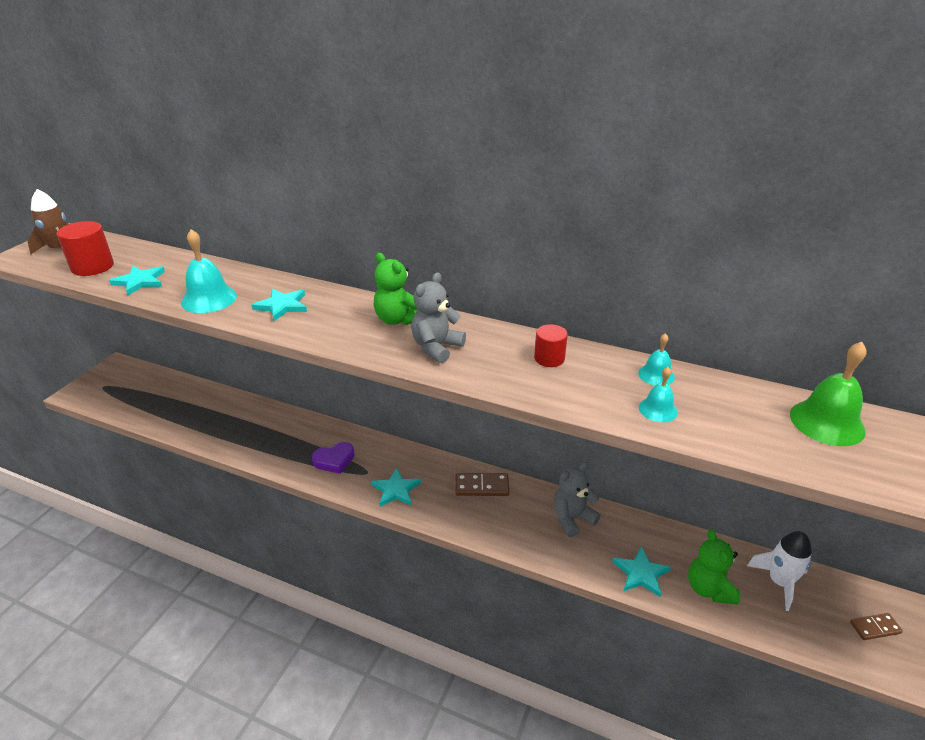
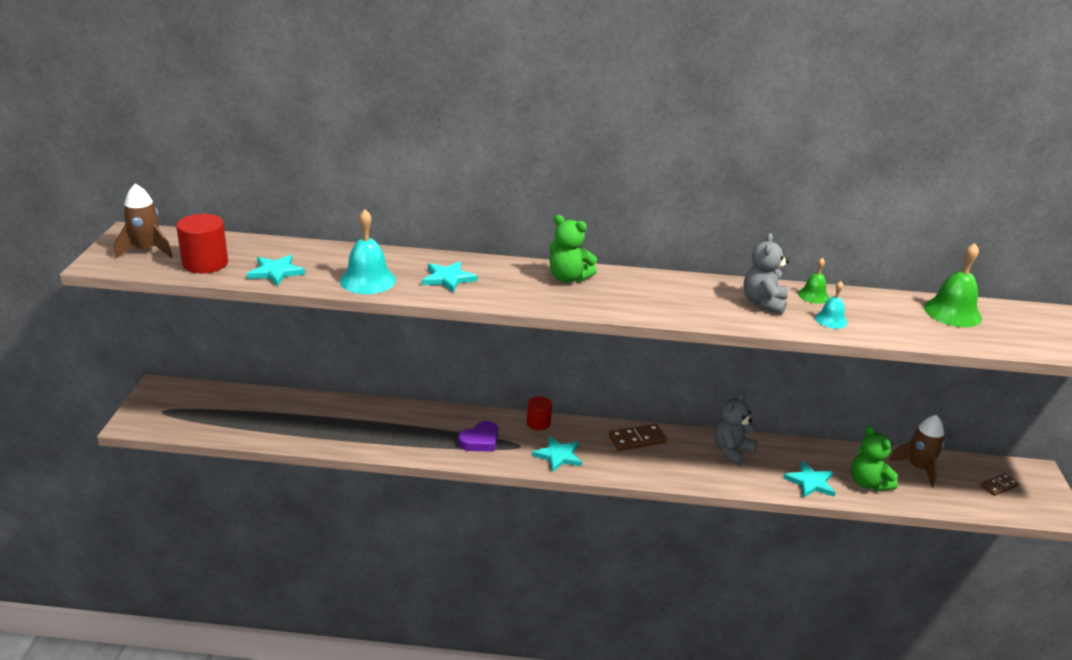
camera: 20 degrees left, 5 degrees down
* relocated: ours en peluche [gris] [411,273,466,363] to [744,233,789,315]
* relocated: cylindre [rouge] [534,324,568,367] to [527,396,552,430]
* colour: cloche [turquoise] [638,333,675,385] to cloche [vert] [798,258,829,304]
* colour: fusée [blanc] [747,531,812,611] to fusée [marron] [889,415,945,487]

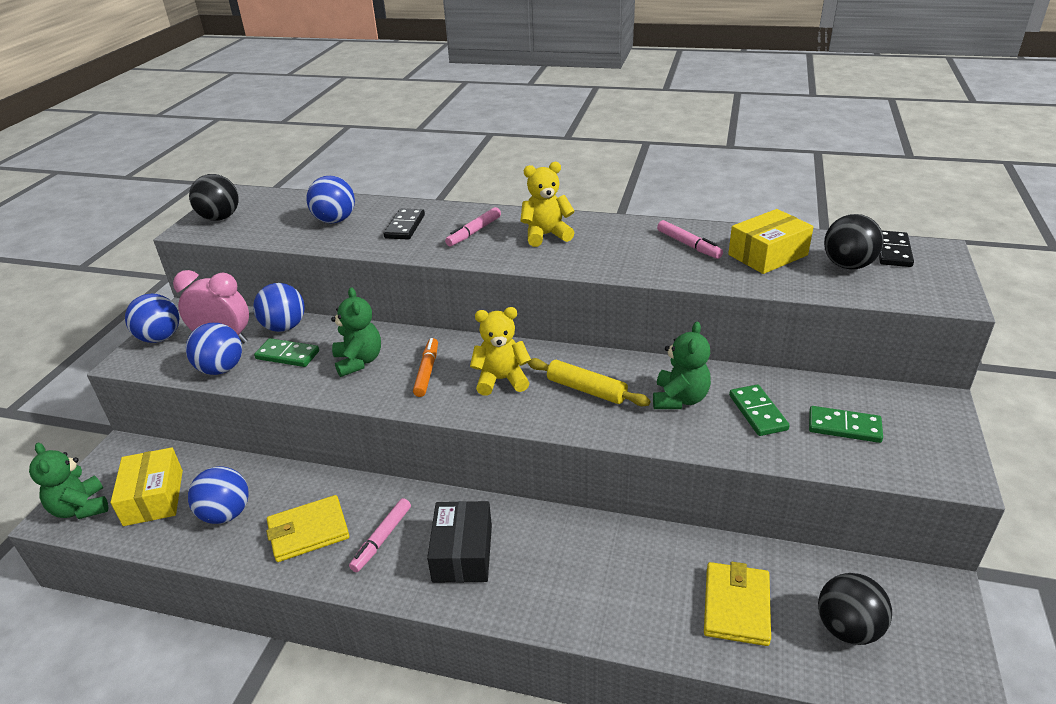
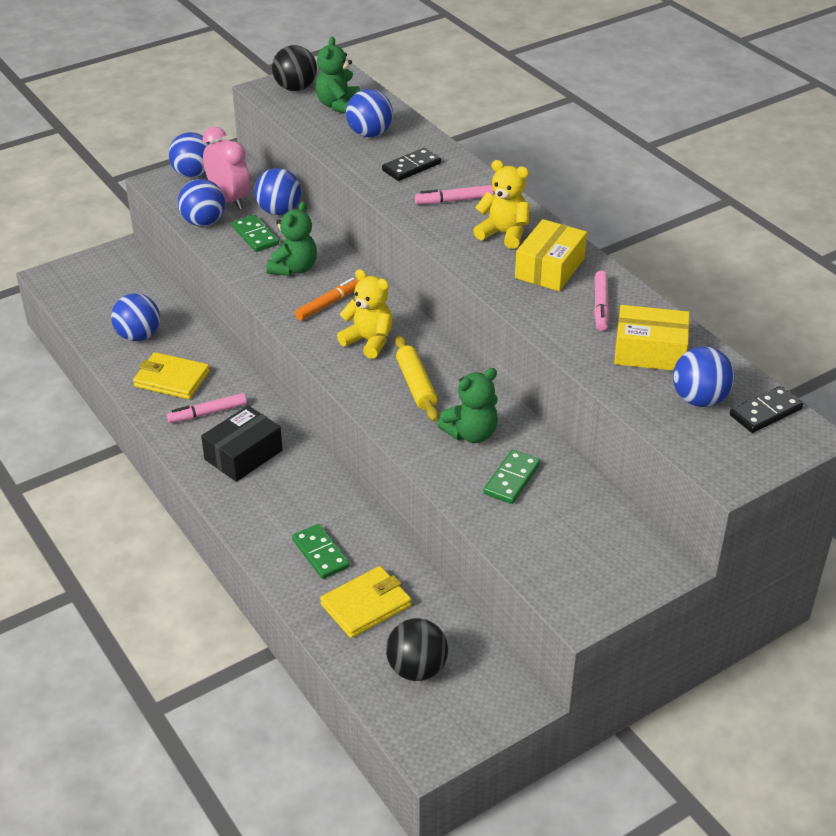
camera: 40 degrees right, 5 degrees up
* relocated: ours en peluche [vert] [29,443,108,519] to [315,37,360,113]
* relocated: boîte [jaune] [111,447,183,526] to [515,219,587,291]
* relocated: domino [vert] [809,406,883,443] to [292,524,350,579]
* colour: balle [noir] [824,214,884,269] to balle [bleu] [673,346,735,407]

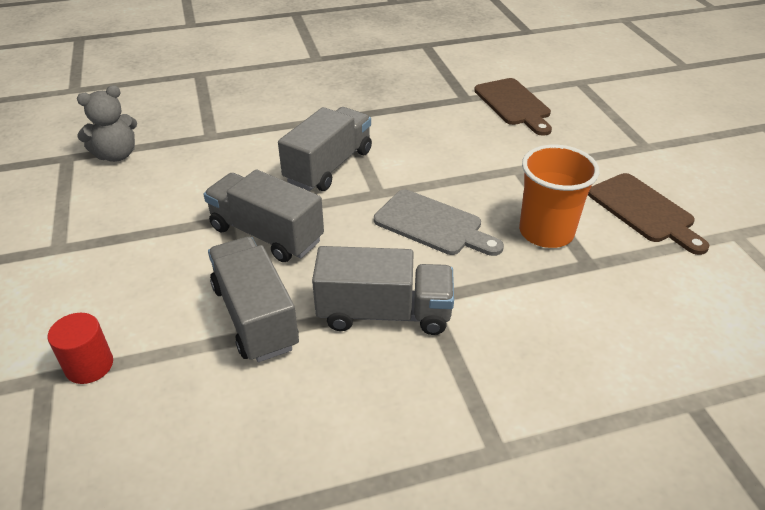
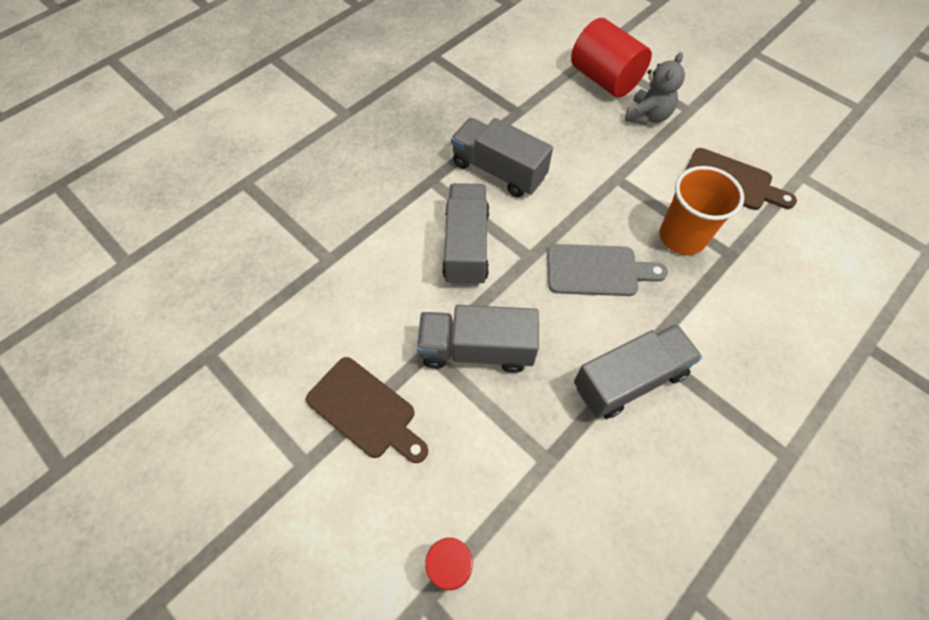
camera: 30 degrees left, 20 degrees up
* relocated: ours en peluche [gris] [77,85,137,162] to [625,52,685,125]
* relocated: camion [gris] [208,237,299,362] to [451,118,553,197]
* relocated: planche à découper [marron] [474,78,552,136] to [306,357,428,463]
* appeared: cylindre [rouge] [571,18,652,98]

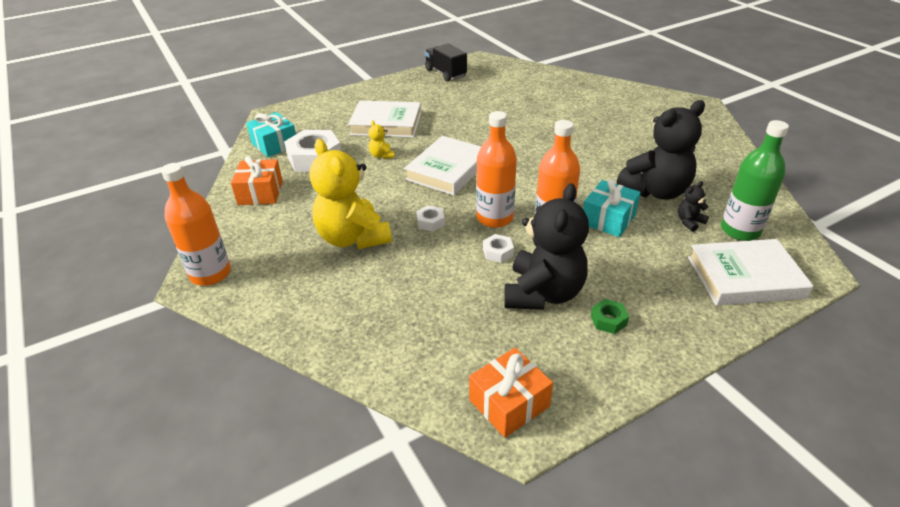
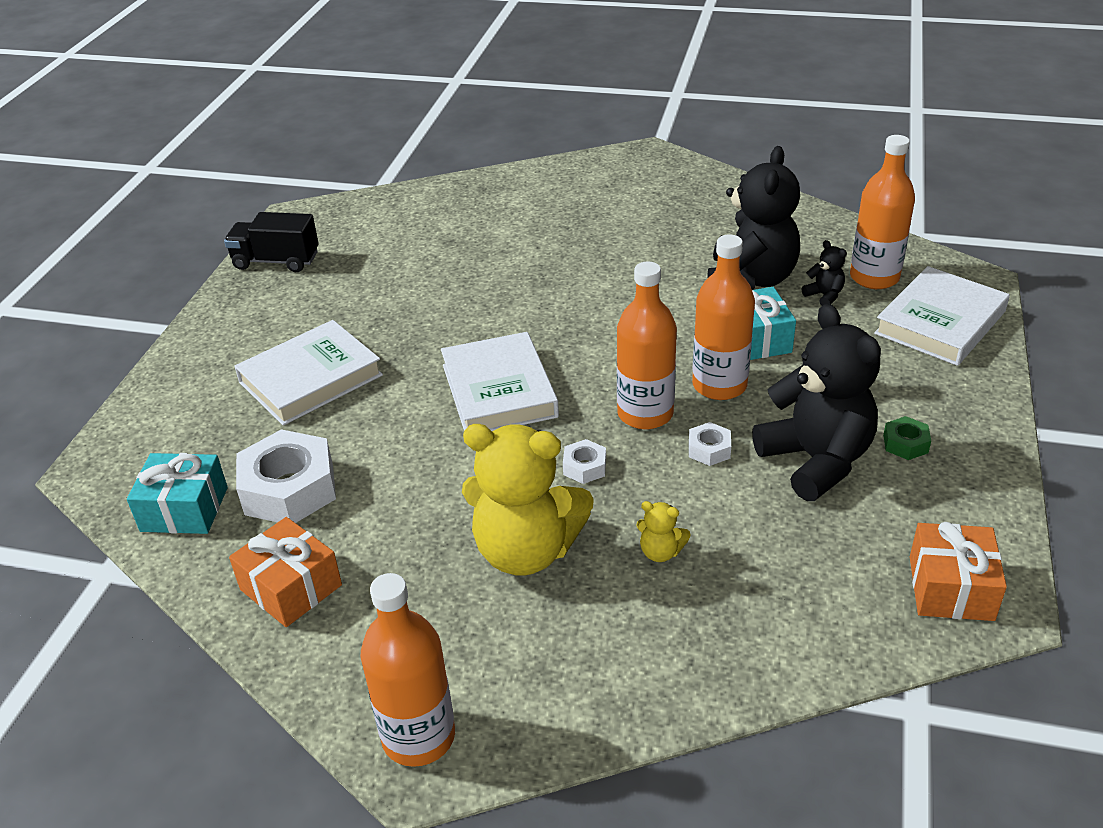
camera: 45 degrees left, 0 degrees up
* relocated: ours en peluche [jaune] [369,121,395,159] to [636,501,691,562]
* spun: ours en peluche [noir] [678,181,709,232] = [801,240,847,306] 135 degrees clockwise
* colour: bouteille [vert] [721,120,789,241] to bouteille [orange] [850,135,915,289]

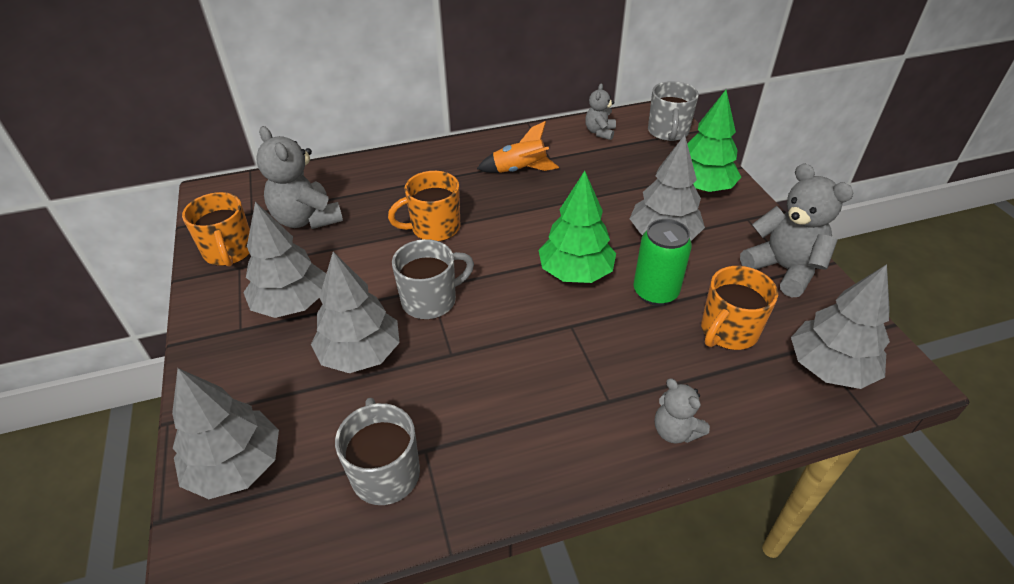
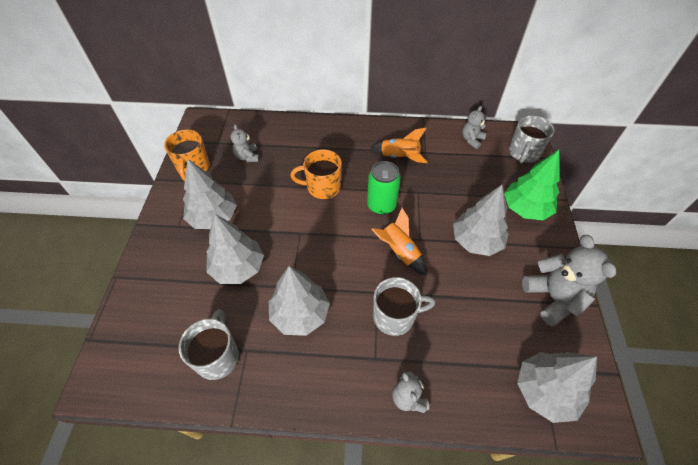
camera: 20 degrees right, 10 degrees up
* relocated: arbre [gris] [172,368,279,499] to [269,266,330,336]
* size: ours en peluche [gris] [256,126,343,229] = [231,124,259,162] x0.56
* relocated: tasse [gris] [392,239,474,320] to [373,277,436,336]
* exchanged: arbre [vert] [539,171,616,283] to fusée [orange] [371,208,427,275]
* relocated: canette [vert] [633,219,692,306] to [367,161,401,215]
* missing: tasse [orange] [701,266,778,350]

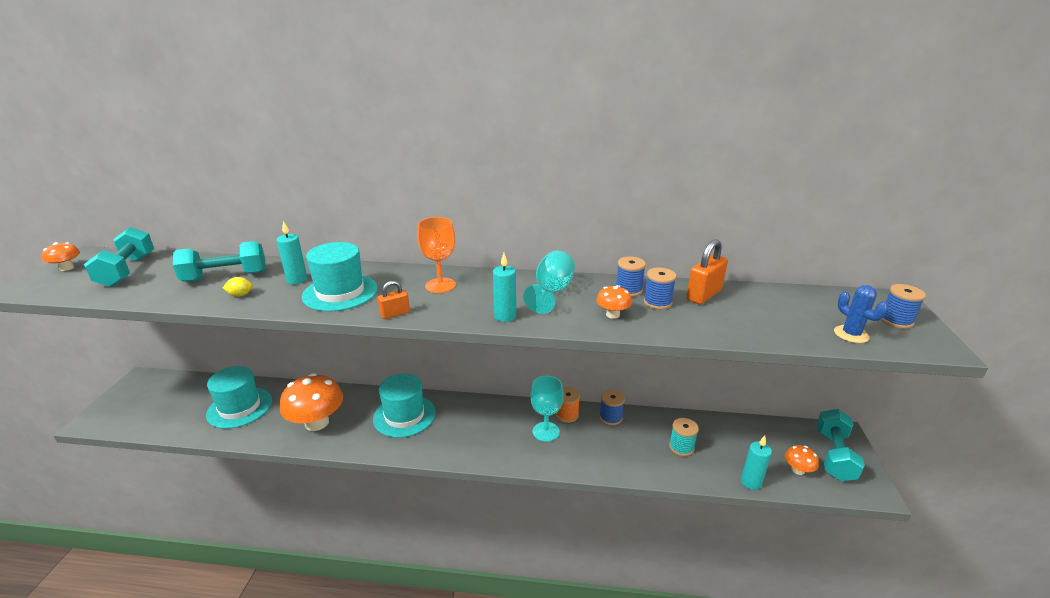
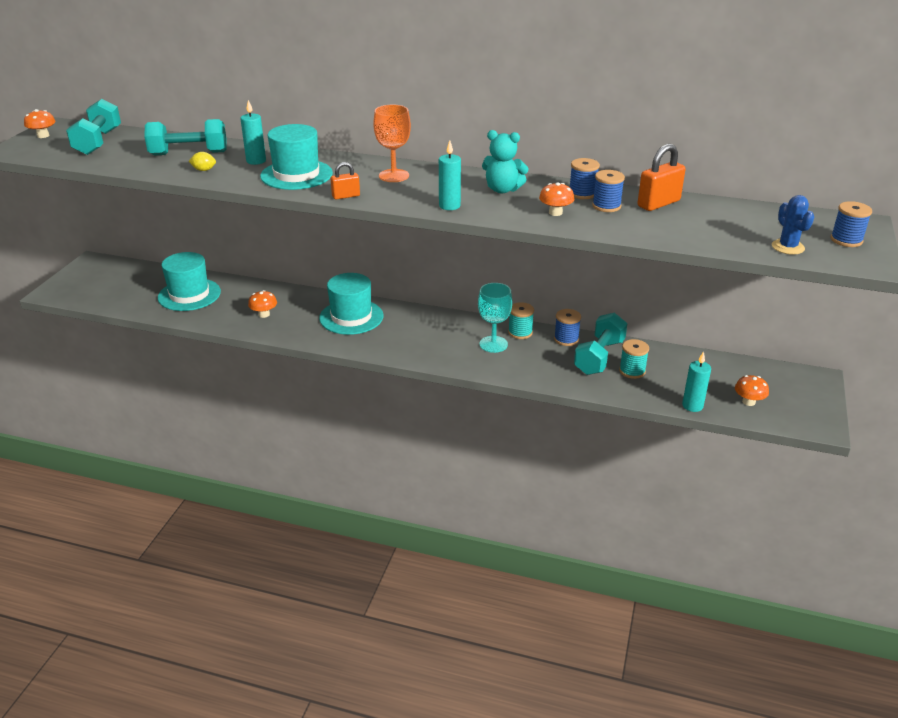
camera: 10 degrees right, 5 degrees up
* size: champignon [orange] [280,373,343,431] = [248,290,277,318] x0.48
* exchanged: verre à pied [turquoise] [523,251,575,314] to ours en peluche [turquoise] [482,130,529,193]
* colour: bobine [orange] [556,387,580,423] to bobine [turquoise] [508,302,534,339]
* relocated: haltère [turquoise] [816,409,865,481] to [574,313,628,375]

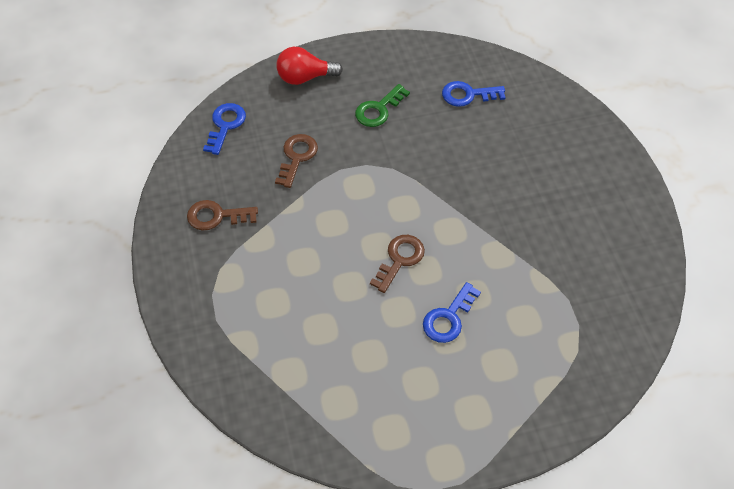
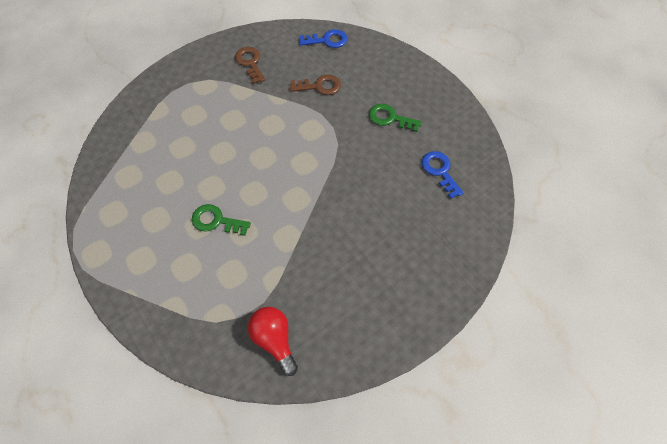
camera: 70 degrees right, 5 degrees up
* relocated: ampoule [rouge] [276,47,343,85] to [248,307,298,376]
* missing: clé [marron] [370,235,425,293]
* colour: clé [bleu] [423,282,481,343] to clé [vert] [192,204,251,236]

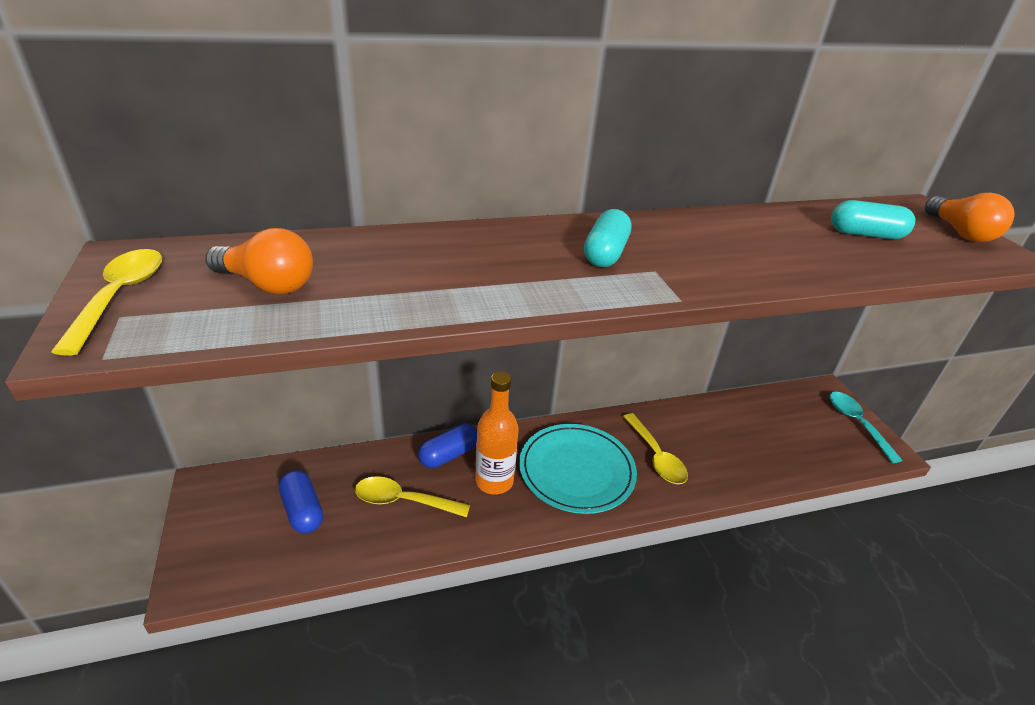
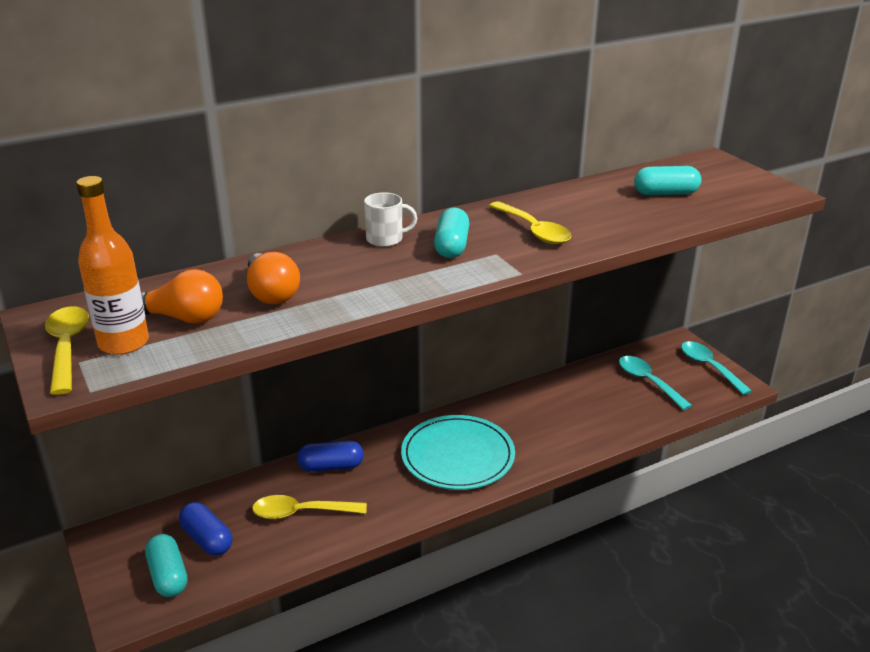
camera: 10 degrees left, 5 degrees down
* spun: gélule [bleu] [418,424,477,468] = [297,440,364,472] 45 degrees clockwise
* relocated: bouteille [orange] [475,372,519,495] to [76,176,149,355]
* relocated: cuillère [jaune] [623,413,688,484] to [489,201,572,244]
* relocated: ampoule [orange] [924,193,1015,242] to [247,252,300,304]
* appeared: gélule [turquoise] [145,534,187,597]
* appeared: tasse [blanc] [364,192,417,247]
* appeared: cuillère [turquoise] [619,356,692,410]

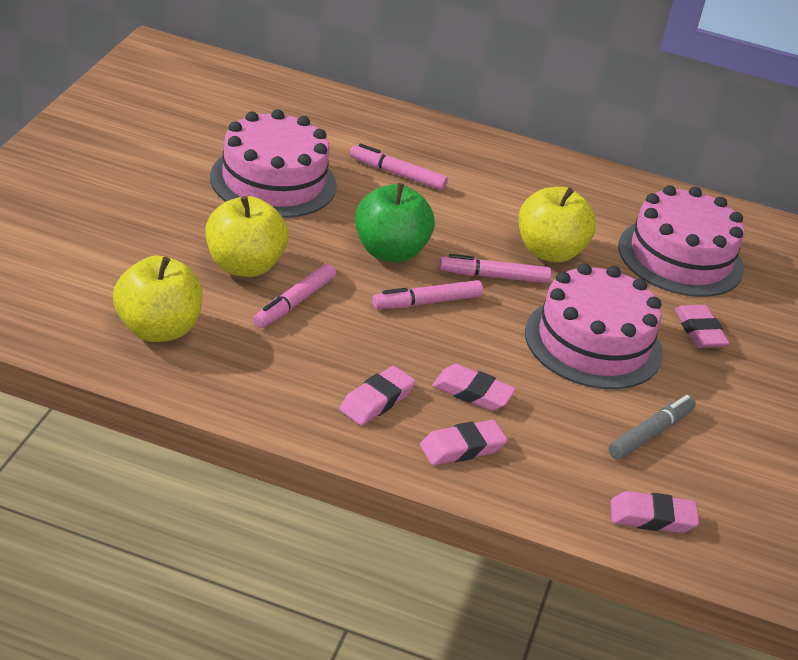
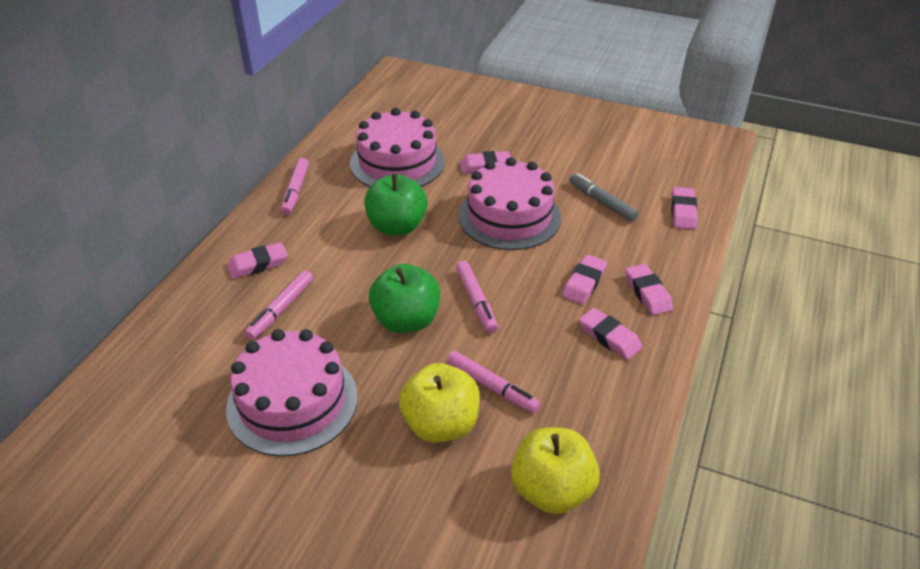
camera: 80 degrees left, 5 degrees up
* relocated: feutre [rose] [439,254,551,283] to [281,158,309,215]
* colour: pomme [jaune] [519,187,596,263] to pomme [vert] [364,174,428,236]
* appeared: gomme [rose] [227,242,288,279]

